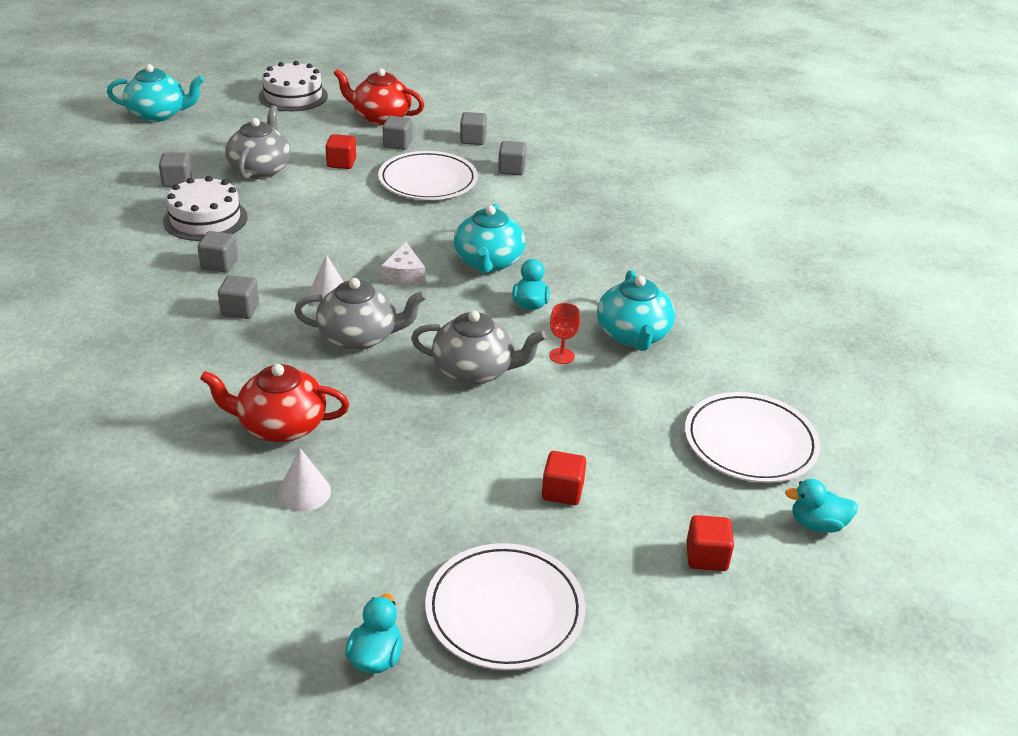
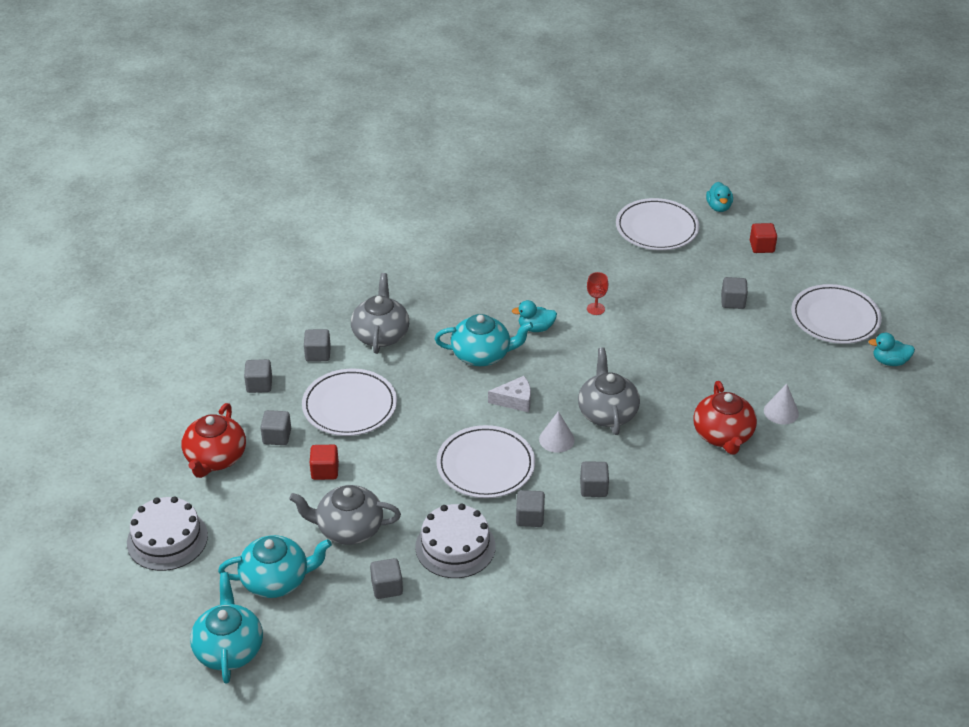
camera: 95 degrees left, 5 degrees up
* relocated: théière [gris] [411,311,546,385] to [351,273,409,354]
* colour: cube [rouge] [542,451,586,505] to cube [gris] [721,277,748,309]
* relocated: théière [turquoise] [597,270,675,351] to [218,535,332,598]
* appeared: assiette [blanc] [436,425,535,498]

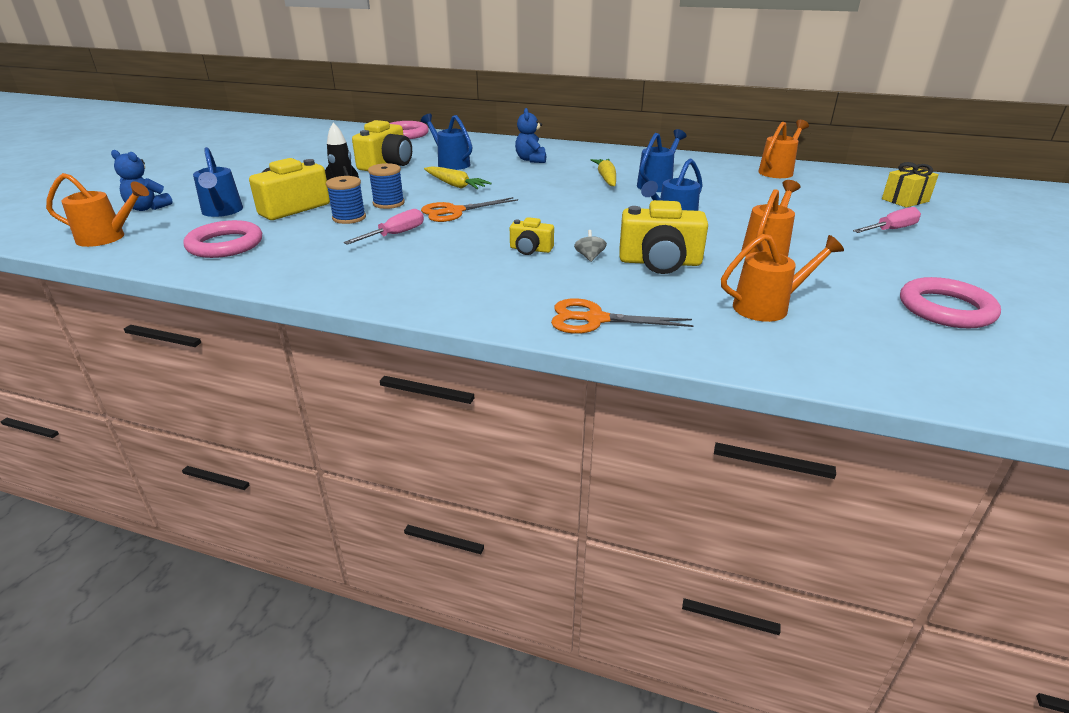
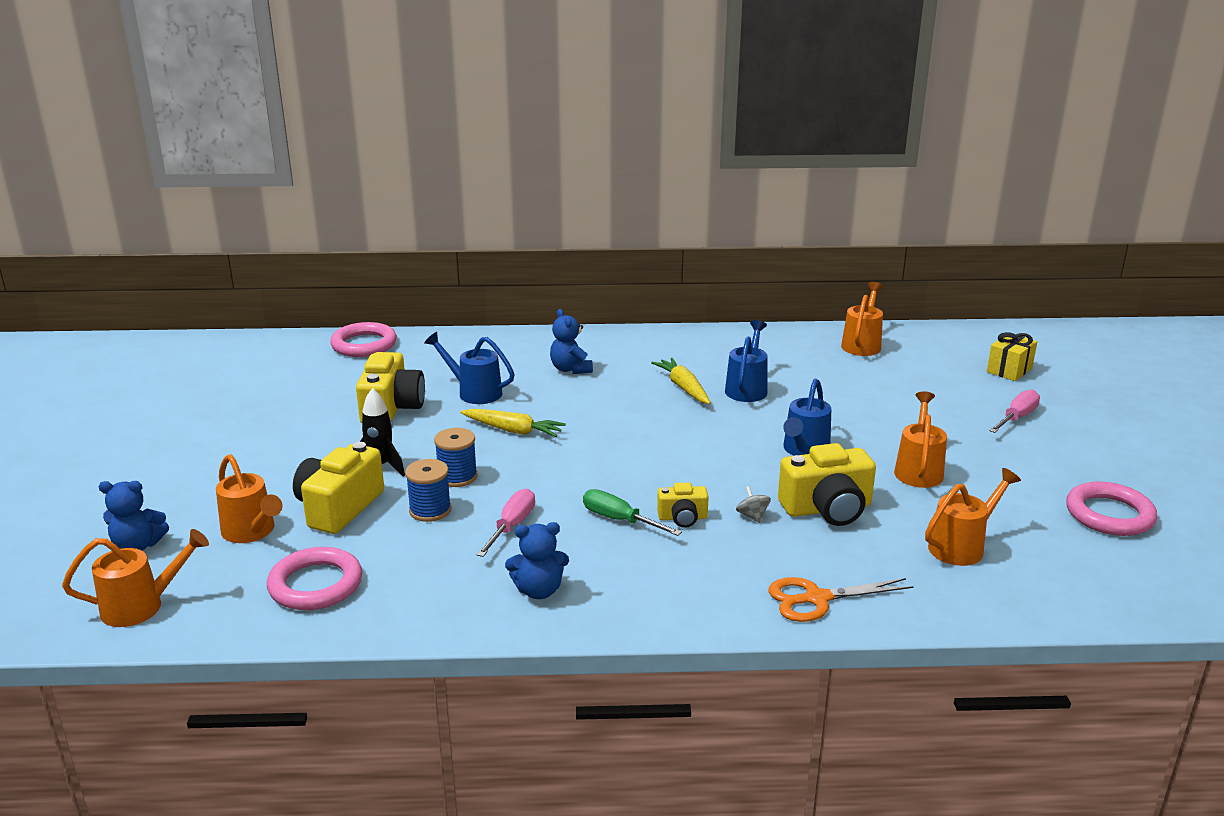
camera: 20 degrees left, 5 degrees down
* colour: arrosoir [bleu] [193,147,243,217] to arrosoir [orange] [216,454,282,543]
* missing: ciseaux [orange] [421,197,518,222]
* appeared: ours en peluche [bleu] [505,522,569,599]
* appeared: tournevis [vert] [583,489,682,536]

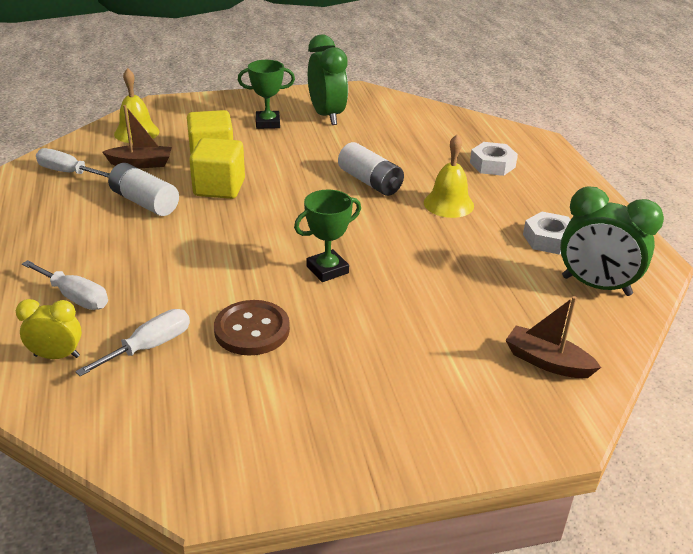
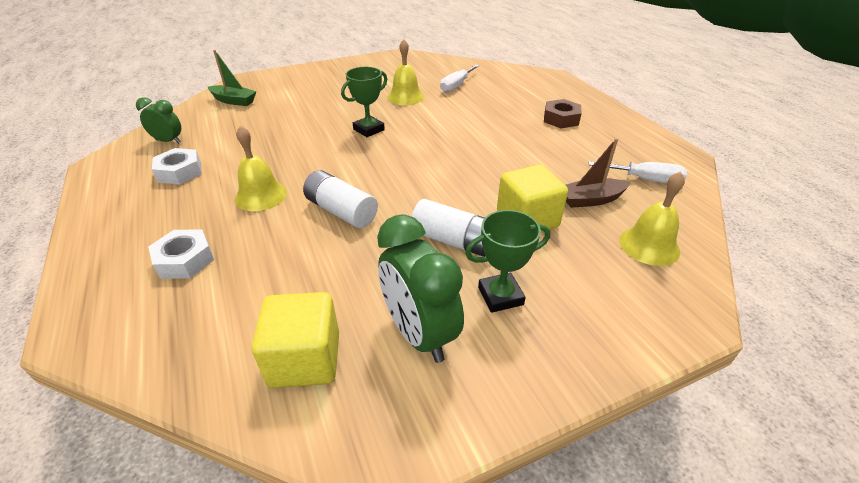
camera: 170 degrees right, 5 degrees up
* missing: réveil [jaune] [16,299,82,359]
* missing: tournevis [blanc] [22,260,108,310]
* relocated: pile [blanc] [108,163,179,216] to [412,199,485,256]
* relocated: cube [jaune] [189,138,245,199] to [252,292,339,388]
* exchanged: bouton [marron] [214,300,290,356] to cloche [jaune] [387,39,424,105]
* colour: bateau [marron] [505,296,601,378] to bateau [vert] [208,50,257,106]
* size: réveil [vert] [560,186,664,296] = [136,97,181,143] x0.57
* appeared: écrou [marron] [544,99,582,128]

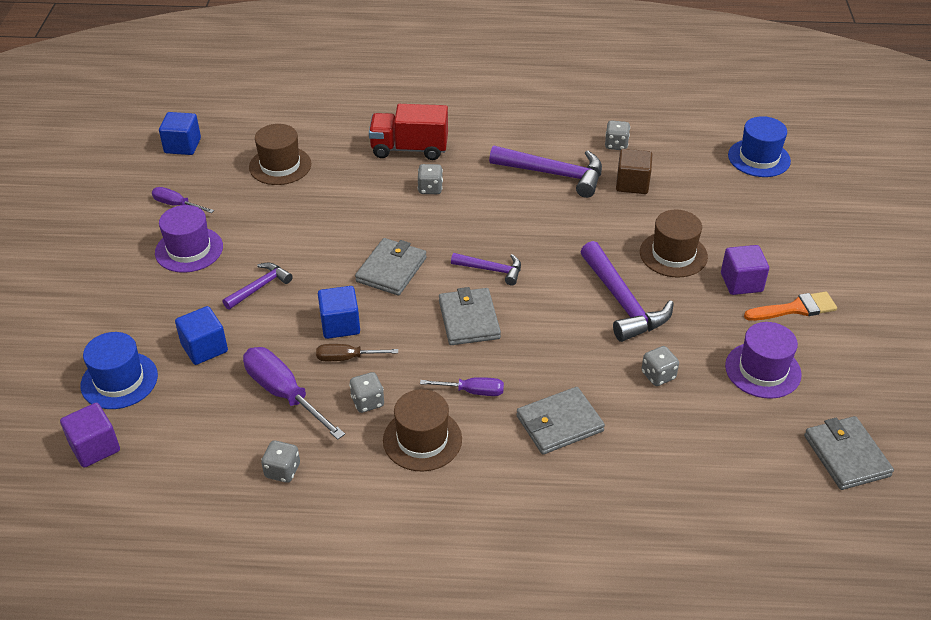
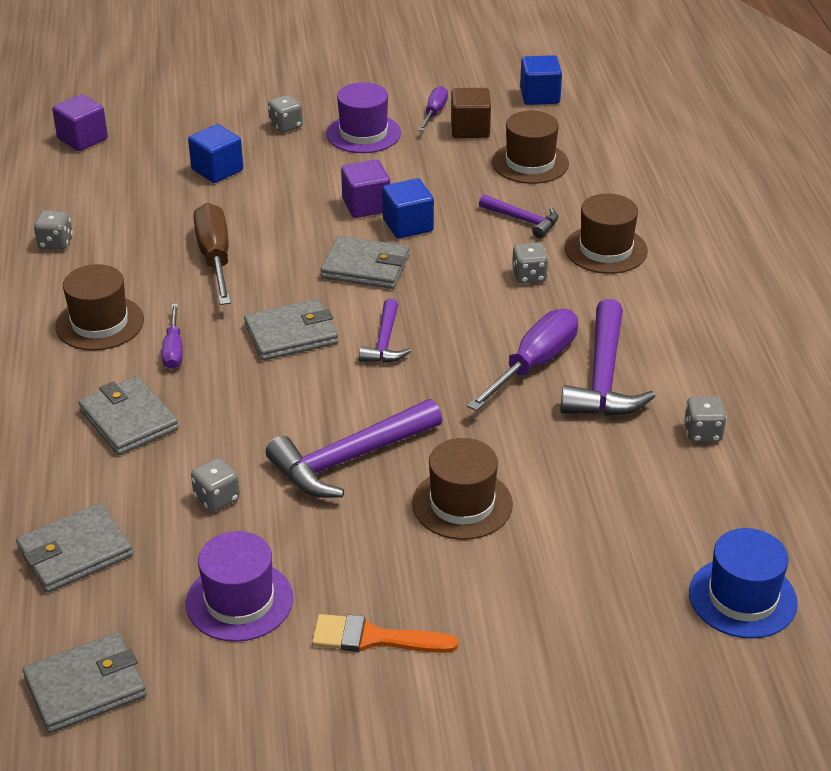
camera: 80 degrees right, 5 degrees down
* missing: chapeau [bleu] [80,332,158,409]
* relocated: marteau [violet] [222,263,293,310] to [479,194,558,239]
* relocated: tournevis [violet] [243,347,345,440] to [467,309,578,411]
* size: tournevis [marron] [316,344,398,361] = [193,203,231,305] x1.75
* relocated: cube [bleu] [318,286,360,339] to [382,178,434,238]
* relocated: dé [gris] [349,372,384,413] to [268,95,303,133]
* exchanged: camion [rouge] [369,104,448,160] to chapeau [marron] [565,194,648,274]
* relocated: cube [marron] [616,149,653,194] to [451,88,491,138]
* relocated: cube [violet] [721,245,769,295] to [341,160,390,218]
* spun: pinceau [orange] [744,292,837,321] = [312,614,458,653] 120 degrees clockwise
* appeared: portefeuille [gris] [16,503,133,593]

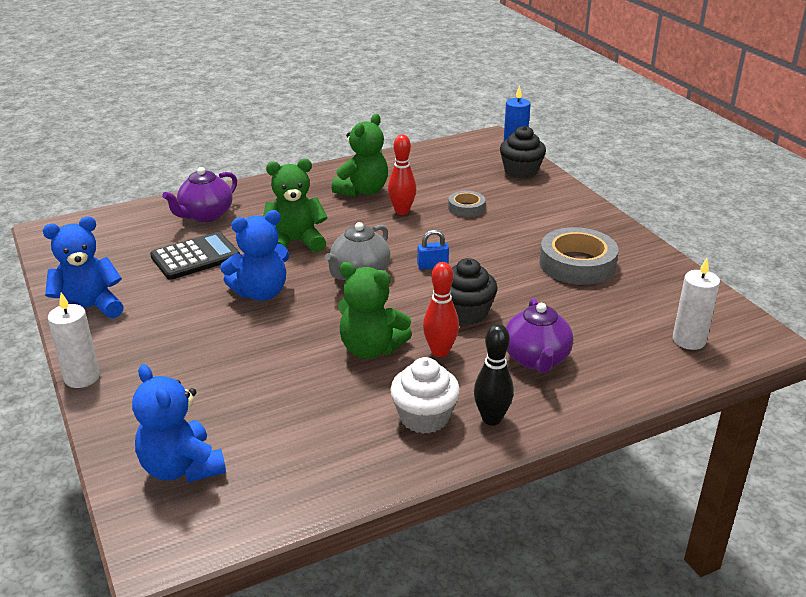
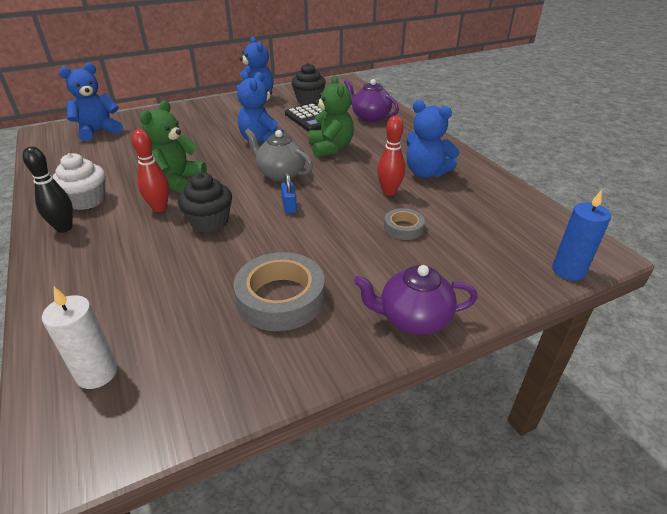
camera: 90 degrees right, 5 degrees up
* missing: bougie [blanc] [48,292,100,388]
* colour: ours en peluche [vert] [332,114,388,197] to ours en peluche [bleu] [406,100,460,178]
* relocated: muffin [noir] [500,126,546,179] to [291,63,326,104]
* relocated: théière [violet] [506,298,573,373] to [354,265,478,335]

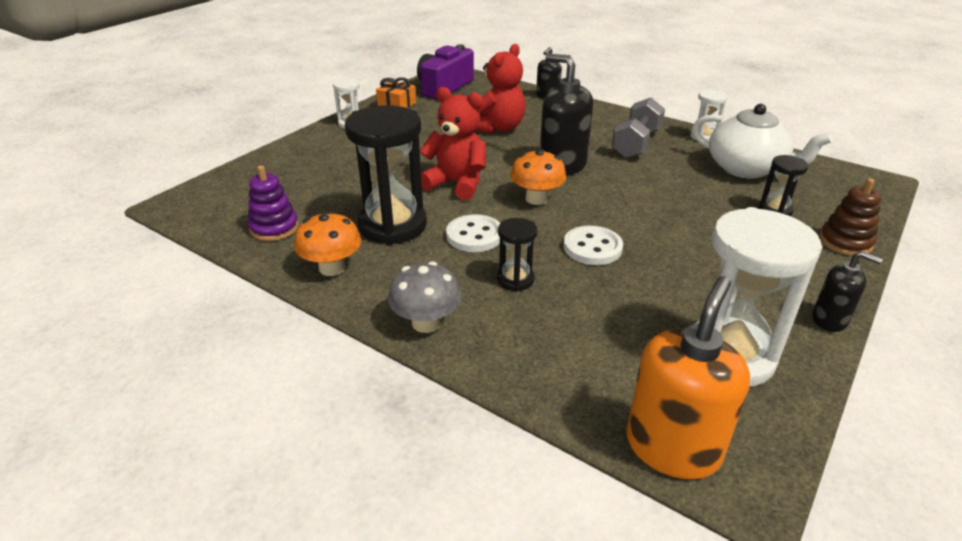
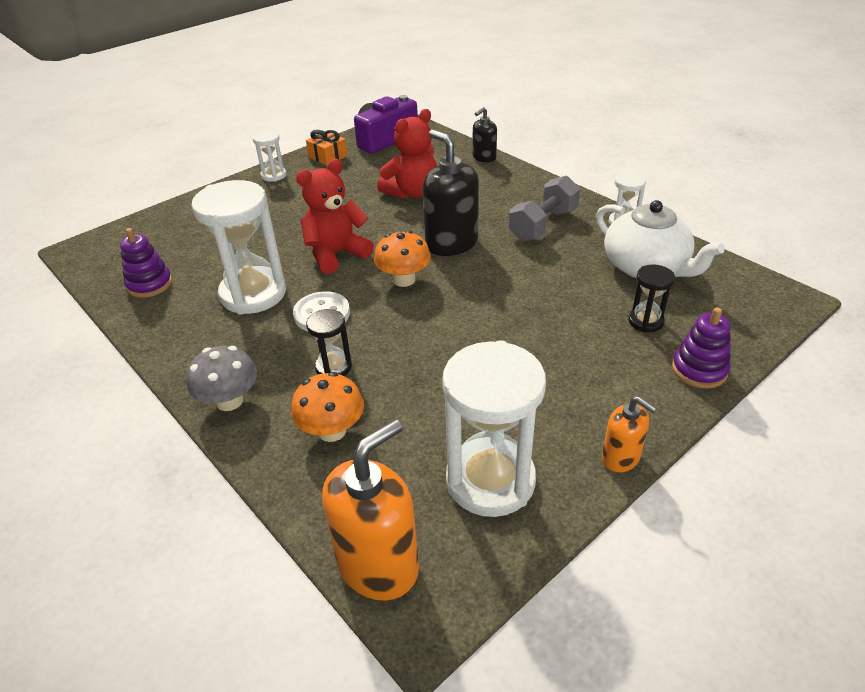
camera: 15 degrees right, 5 degrees up
* relocated: champignon [orange] [294,211,361,276] to [291,372,364,442]
* colour: sablier [noir] [345,105,427,245] to sablier [blanc] [191,180,286,315]
* spun: ours en peluche [rouge] [420,87,486,200] = [296,159,374,274] 75 degrees counterclockwise
* missing: bouton [blanc] [563,226,623,265]
* colour: distributeur de savon [noir] [812,251,883,332] to distributeur de savon [orange] [602,396,657,472]
* colour: jouet à empiler [marron] [820,178,881,256] to jouet à empiler [violet] [672,307,731,388]

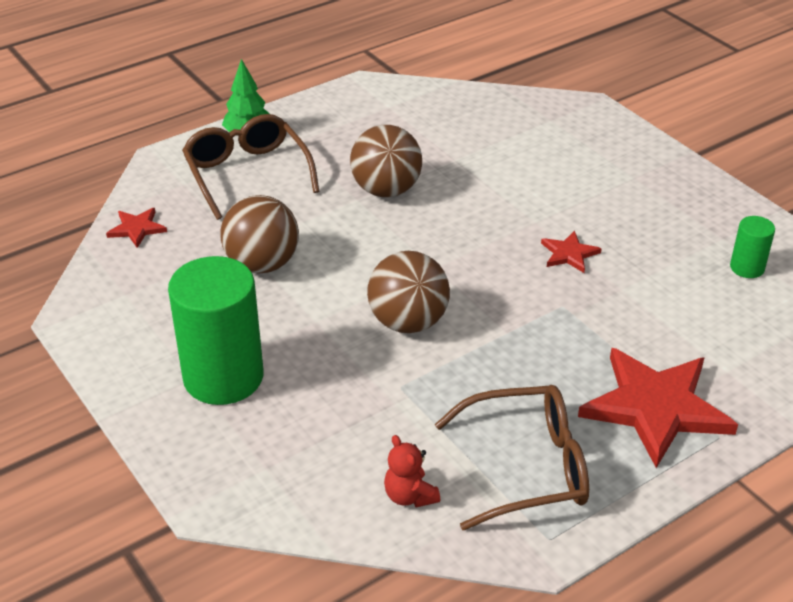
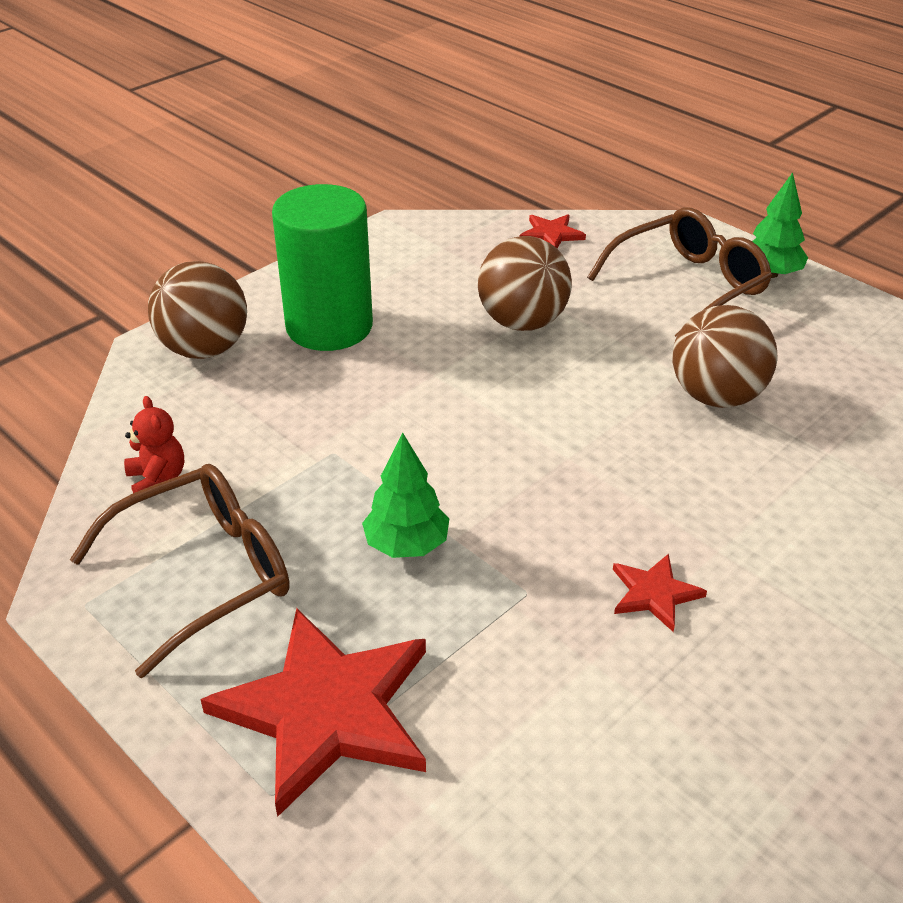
camera: 80 degrees right, 0 degrees up
* relocated: balle [marron] [367,251,450,333] to [148,261,247,359]
* spun: ours en peluche [rouge] [384,435,440,508] = [124,396,184,493] 105 degrees clockwise
* spun: lunettes [marron] [435,385,589,530] = [70,464,290,678] 105 degrees counterclockwise
* missing: cylindre [vert] [730,216,775,278]
* appeared: arbre [vert] [362,433,449,558]

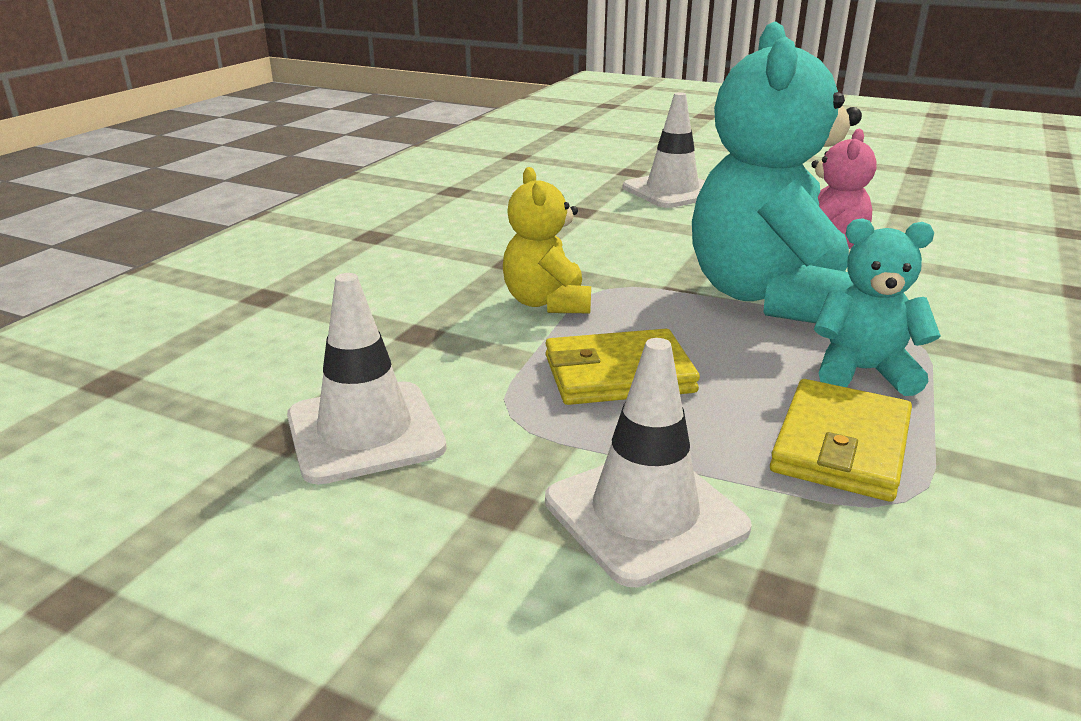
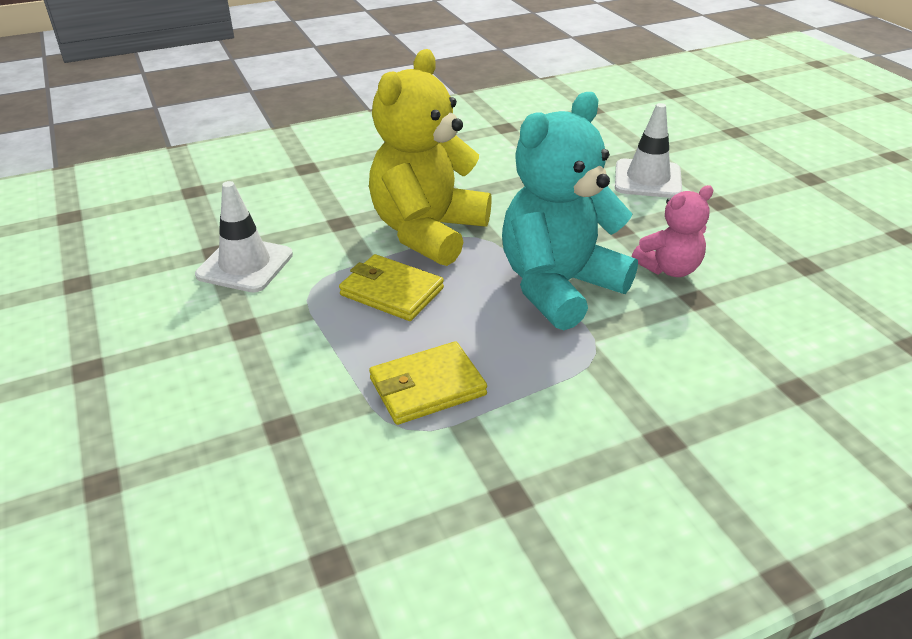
camera: 40 degrees right, 10 degrees up
* size: ours en peluche [jaune] [503,167,591,313] = [369,49,492,266] x1.93
* missing: cône de chantier [blanc] [545,338,752,587]
* missing: ours en peluche [turquoise] [814,218,941,396]

